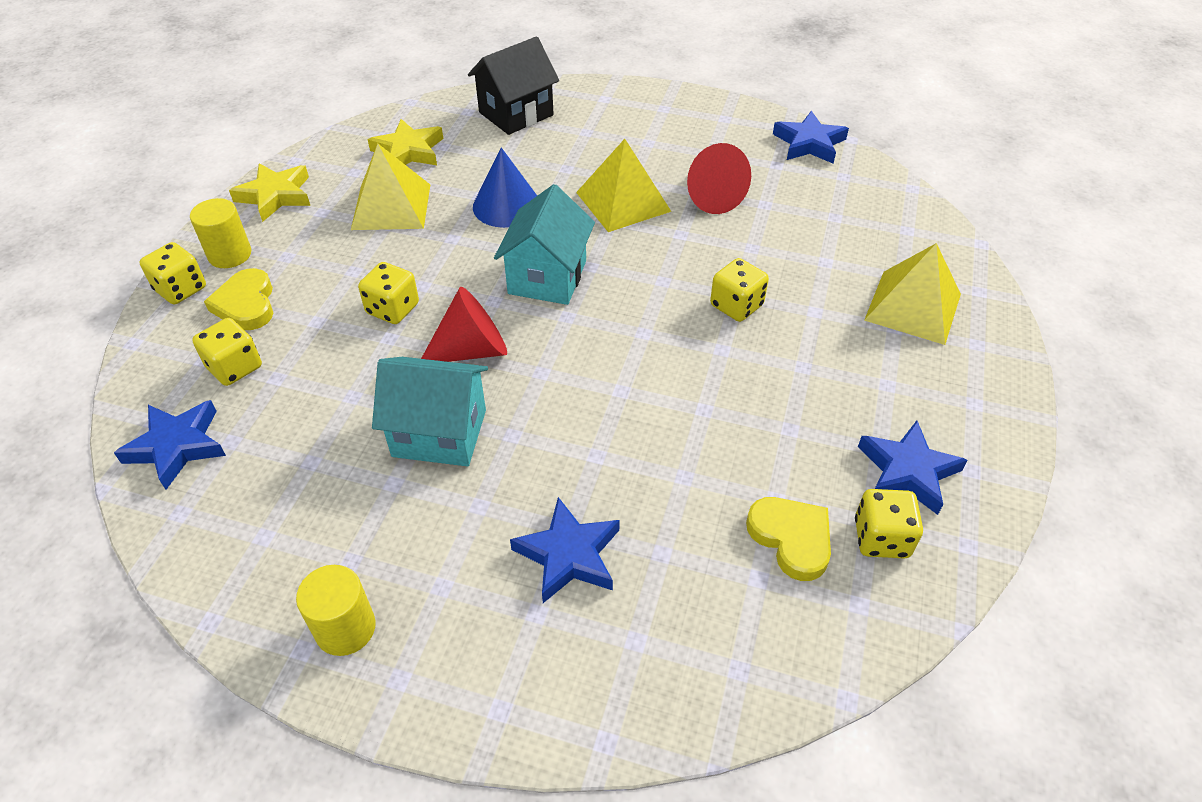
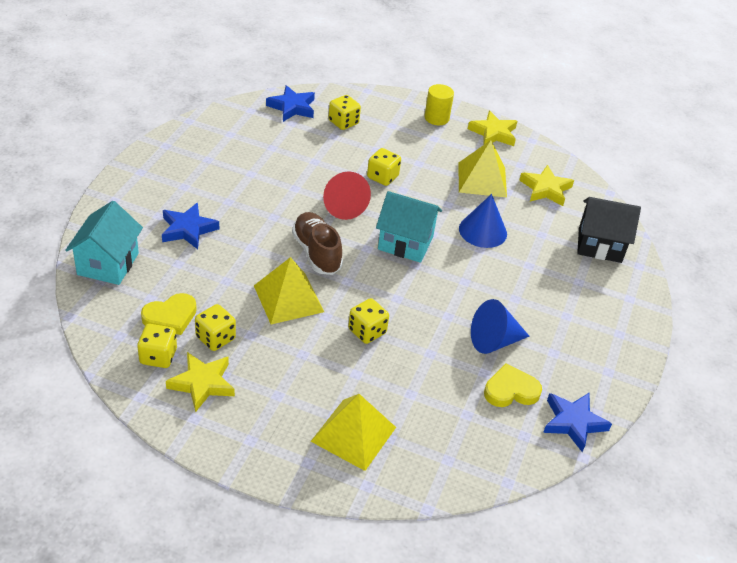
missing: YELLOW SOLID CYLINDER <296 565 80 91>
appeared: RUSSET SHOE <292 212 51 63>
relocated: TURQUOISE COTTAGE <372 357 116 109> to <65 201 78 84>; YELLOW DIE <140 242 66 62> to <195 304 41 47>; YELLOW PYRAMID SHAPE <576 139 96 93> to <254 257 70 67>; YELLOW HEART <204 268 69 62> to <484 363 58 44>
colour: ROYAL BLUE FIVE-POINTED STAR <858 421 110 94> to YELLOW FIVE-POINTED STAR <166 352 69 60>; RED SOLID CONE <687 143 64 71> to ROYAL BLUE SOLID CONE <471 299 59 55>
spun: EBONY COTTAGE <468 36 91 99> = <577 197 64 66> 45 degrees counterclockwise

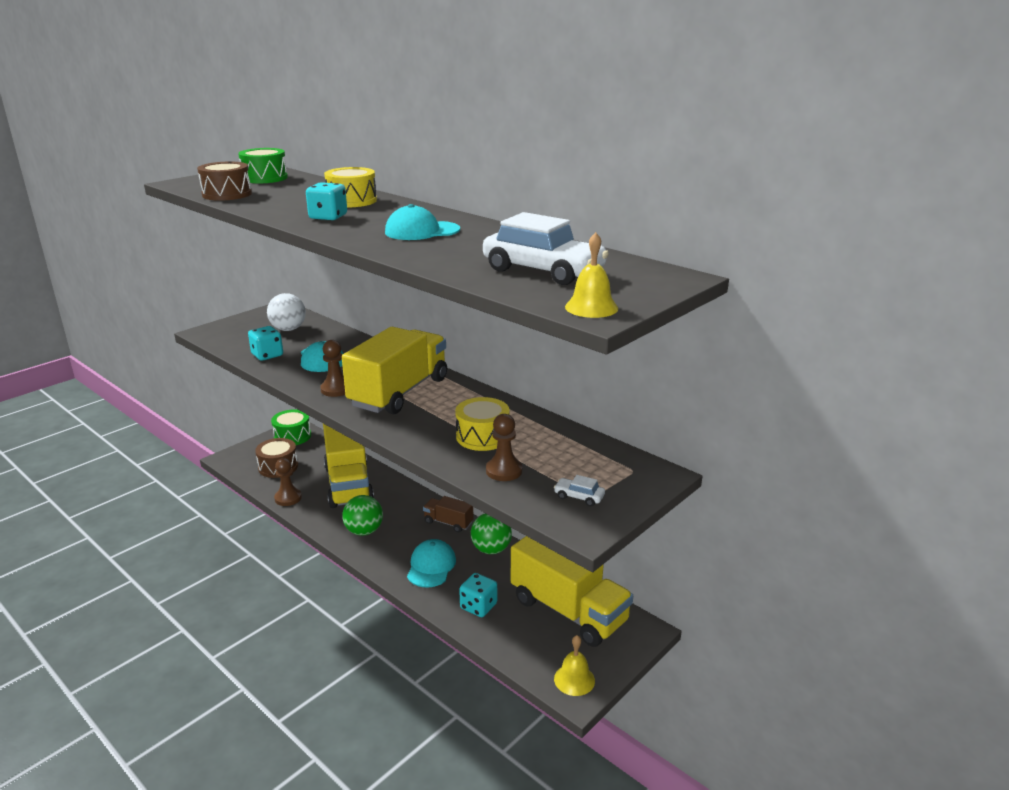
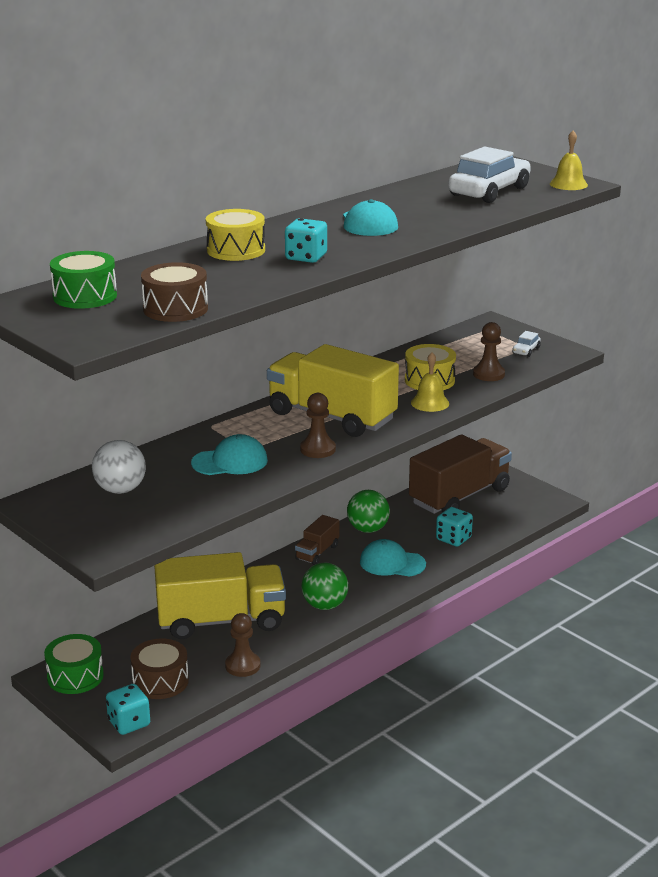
relocated: TURQUOISE DIE <248 326 35 35> to <106 684 44 51>; YELLOW SCHOOL BELL <554 635 41 61> to <411 352 38 60>
colour: YELLOW LORRY <511 536 122 111> to RUSSET LORRY <409 434 103 80>

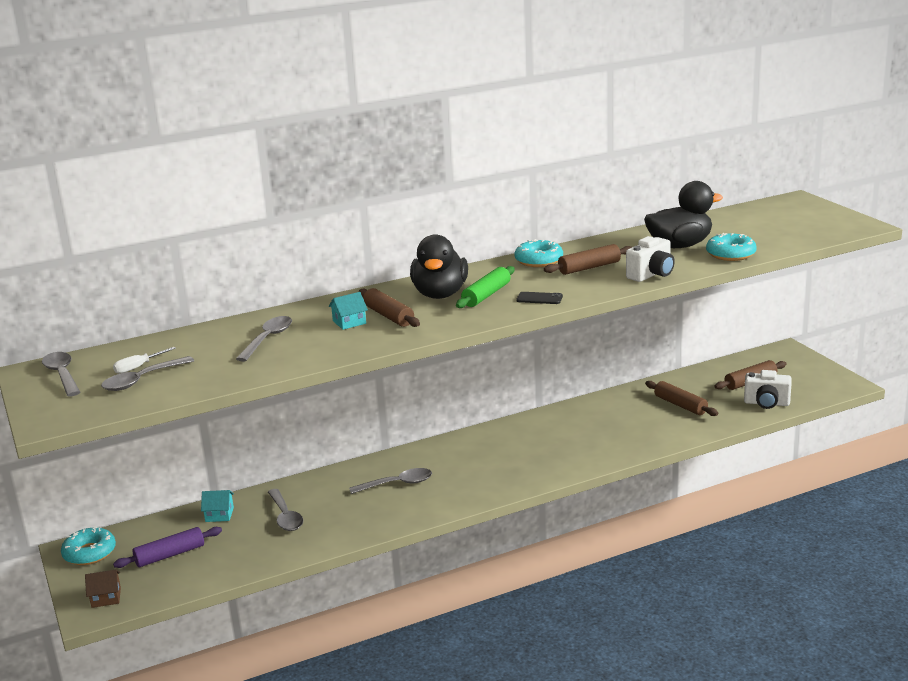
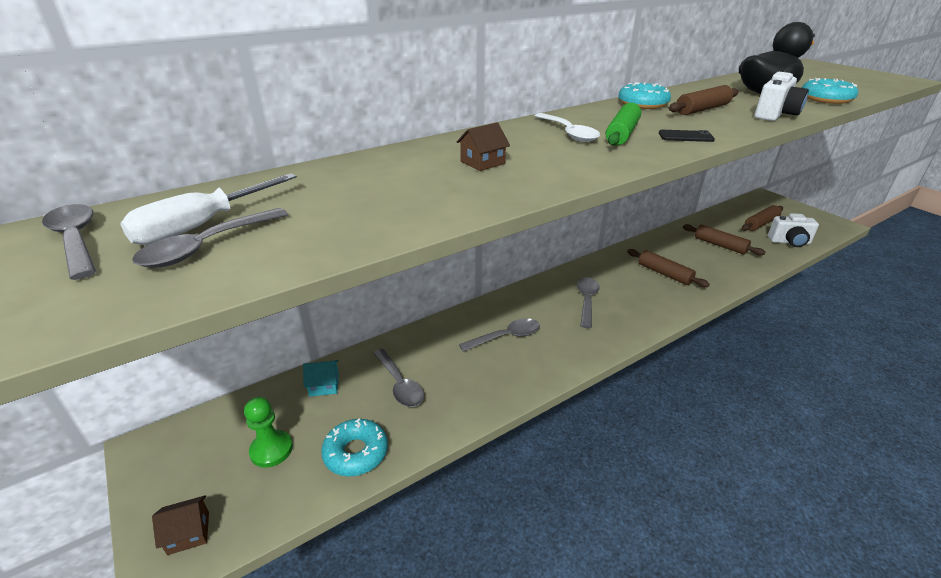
relocated: TURQUOISE GLAZED DONUT <61 526 55 39> to <321 418 67 59>; GREY TABLESPOON <236 316 56 46> to <577 277 23 51>; RUSSET ROLLING PIN <359 288 61 39> to <627 249 83 38>
exchanged: VIOLET ROLLING PIN <113 527 109 41> to LEAF-GREEN GAME PAWN <244 397 49 71>; EBONY DUCK <410 234 58 65> to WHITE TABLESPOON <535 113 65 29>
colour: TURQUOISE COTTAGE <329 292 39 38> to RUSSET COTTAGE <456 122 54 49>
size: WHITE HAND SCREWDRIVER <113 347 63 27> = <120 173 177 72> x1.76

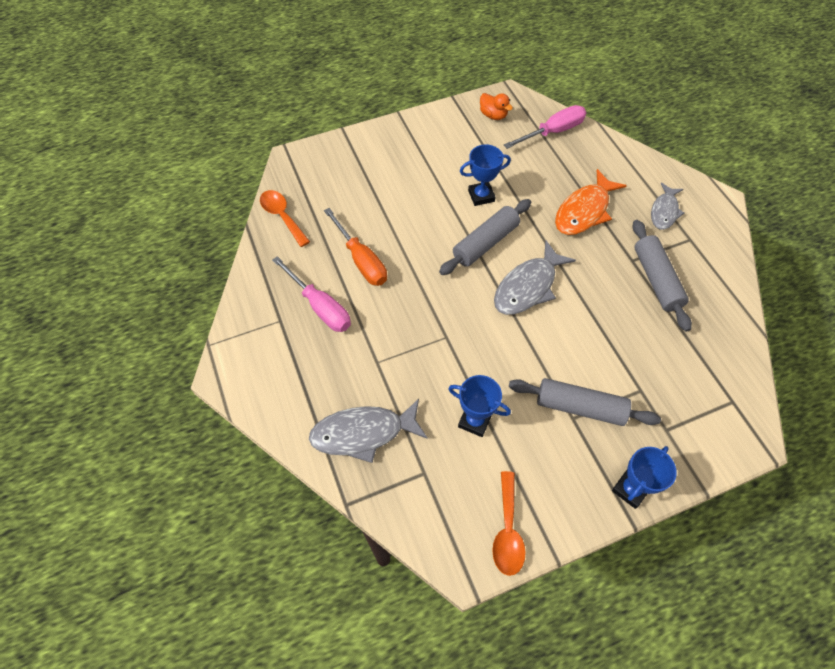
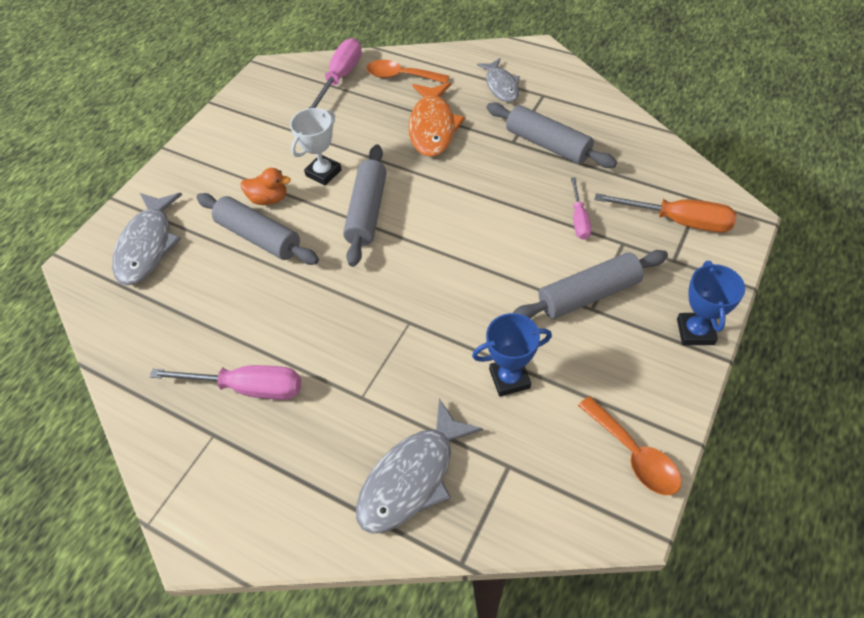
appeared: GREY ROLLING PIN <196 193 123 72>; ROSE-PINK HAND SCREWDRIVER <571 177 21 63>
relocated: GREY TOY FISH <494 241 82 74> to <112 193 70 92>; ORANGE-COLOURED DUCK <480 93 33 27> to <241 168 50 37>; ORANGE-COLOURED TABLESPOON <260 190 50 57> to <366 60 83 24>; ORANGE-COLOURED HAND SCREWDRIVER <324 208 63 78> to <595 193 142 39>
colour: ROYAL BLUE AWARD CUP <460 144 51 62> to WHITE AWARD CUP <290 108 52 78>

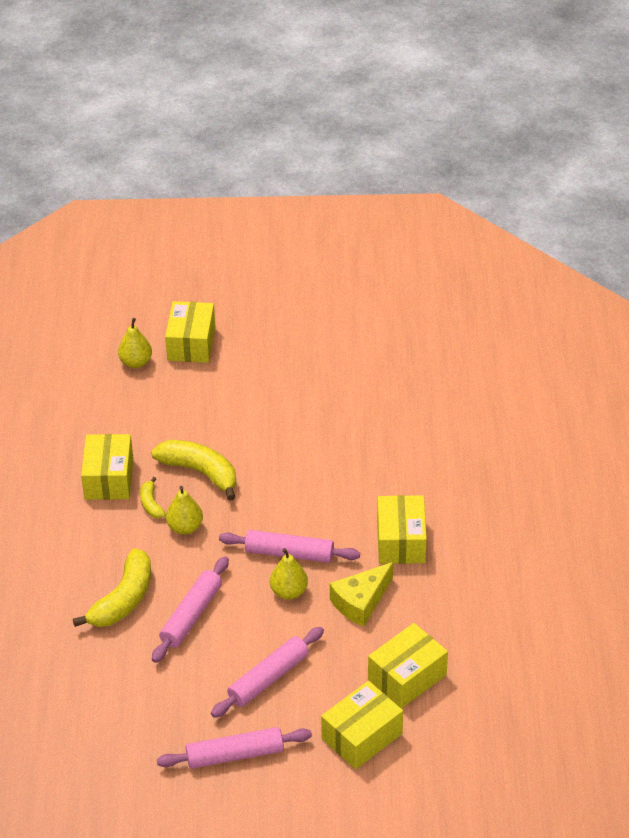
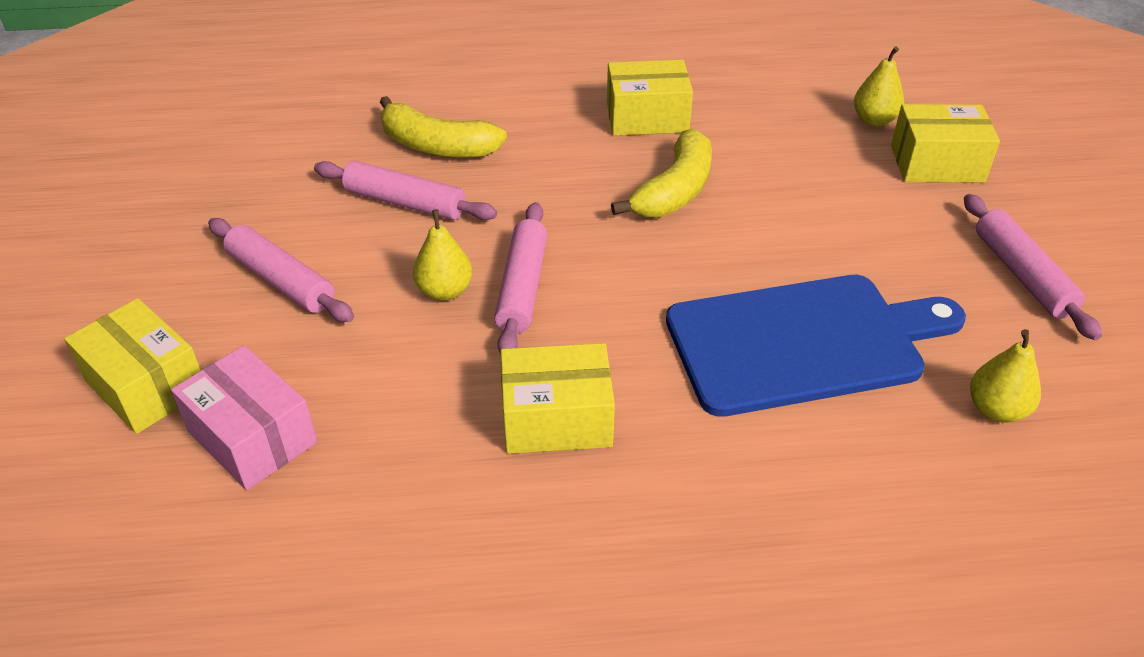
missing: YELLOW BANANA <140 477 26 42>; YELLOW CHEESE WEDGE <330 562 63 65>
appeared: ROYAL BLUE CUTTING BOARD <666 275 300 142>
relocated: ROSE-PINK ROLLING PIN <157 727 155 42> to <964 194 138 146>; YELLOW TOY PEAR <166 486 37 49> to <970 329 71 94>
colour: YELLOW PACKAGE <368 623 80 85> to ROSE-PINK PACKAGE <171 345 146 145>

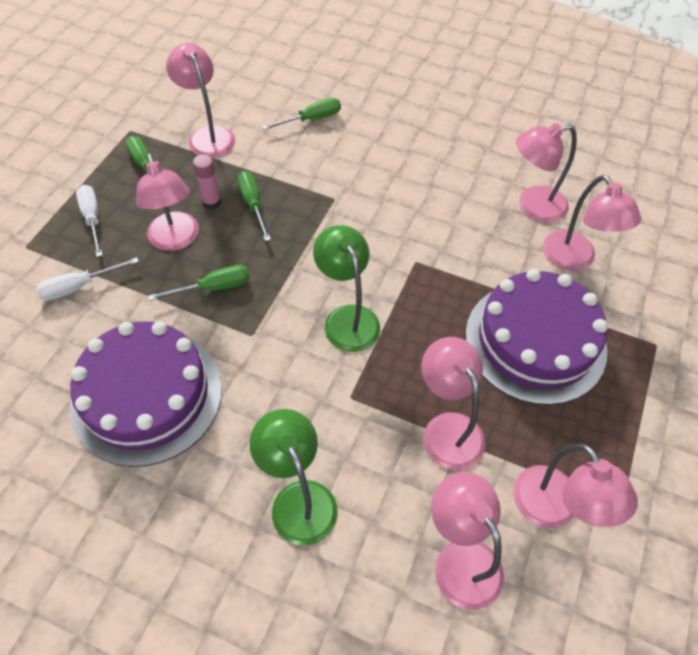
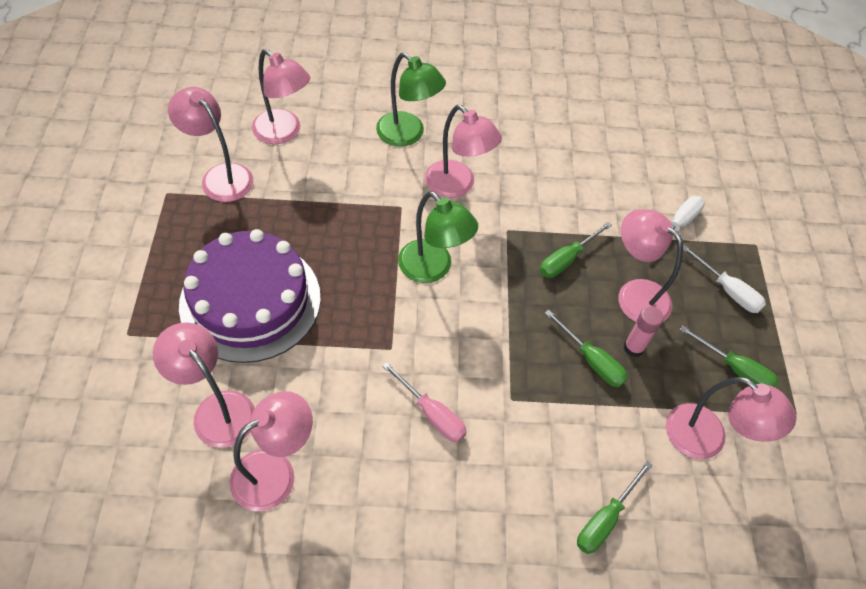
missing: VIOLET CAKE <70 321 152 146>
appeared: ROSE-PINK HAND SCREWDRIVER <382 361 85 81>
relocated: ROSE-PINK READING LAMP <421 337 64 133> to <425 105 77 93>

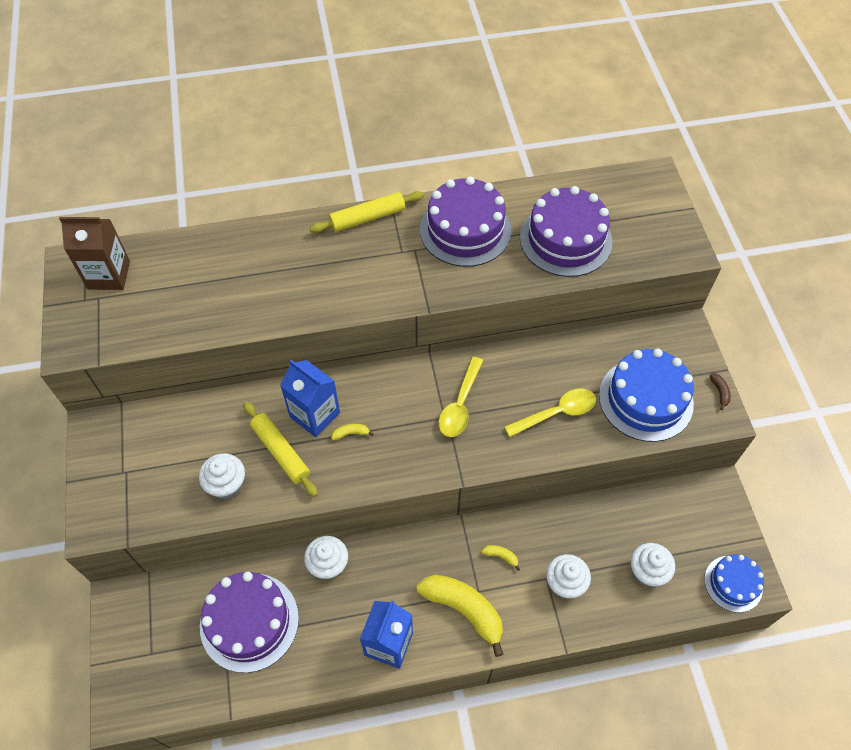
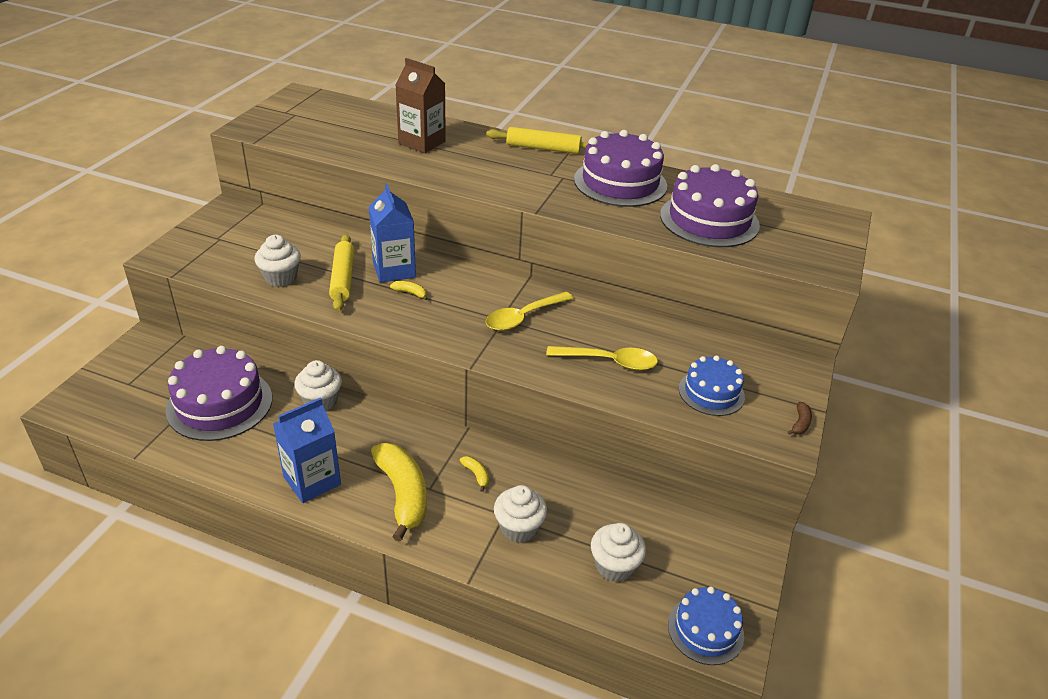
relocated: RUSSET JUICE CARTON <59 217 71 73> to <395 58 51 95>
size: ROYAL BLUE CAKE <599 348 95 94> = <679 355 66 61> x0.60

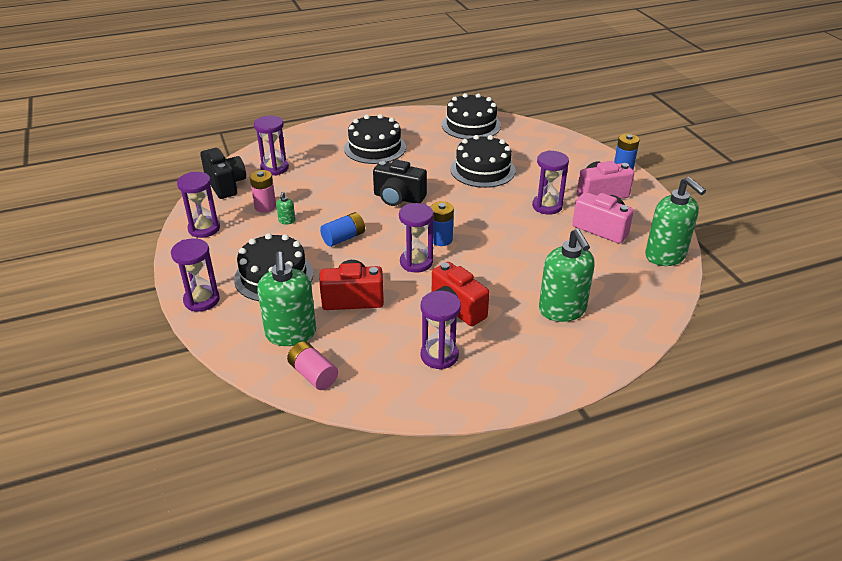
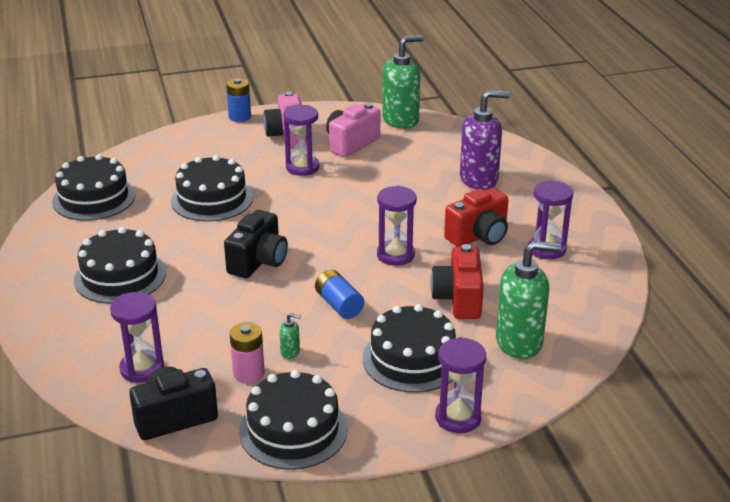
missing: ROSE-PINK BATTERY <287 341 51 49>; ROYAL BLUE BATTERY <431 201 23 45>
exchanged: VIOLET SAND TIMER <177 172 43 66> to EBONY CAKE <239 370 109 100>
colour: LEAF-GREEN SOAP PUMP <539 229 56 93> to VIOLET SOAP PUMP <460 90 50 100>

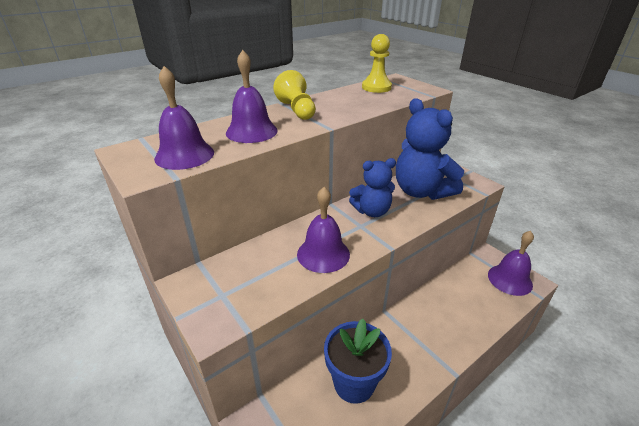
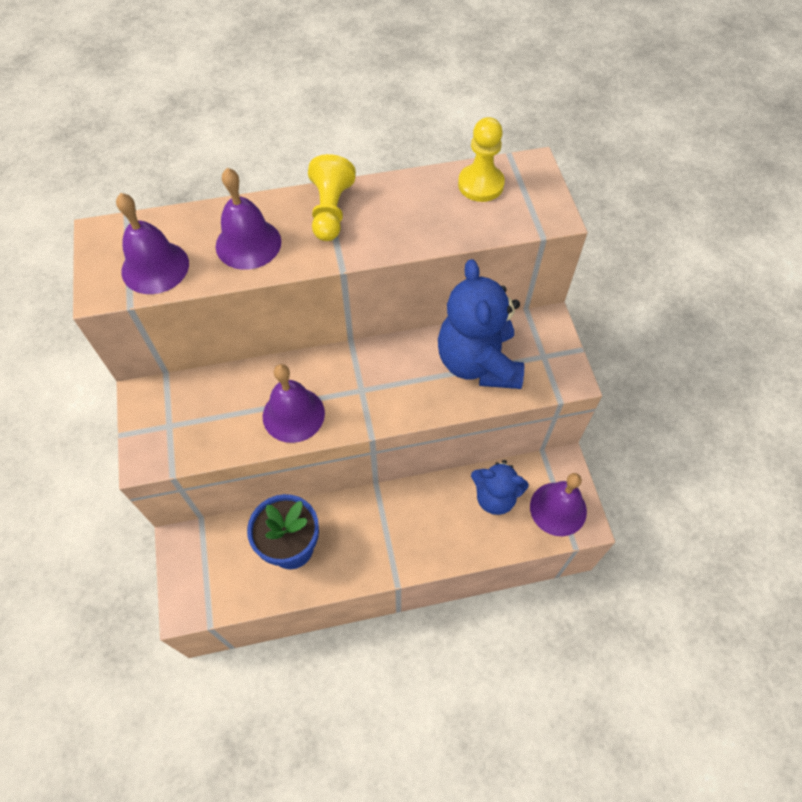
relocated: ROYAL BLUE TEDDY BEAR <349 158 47 59> to <471 460 58 55>

